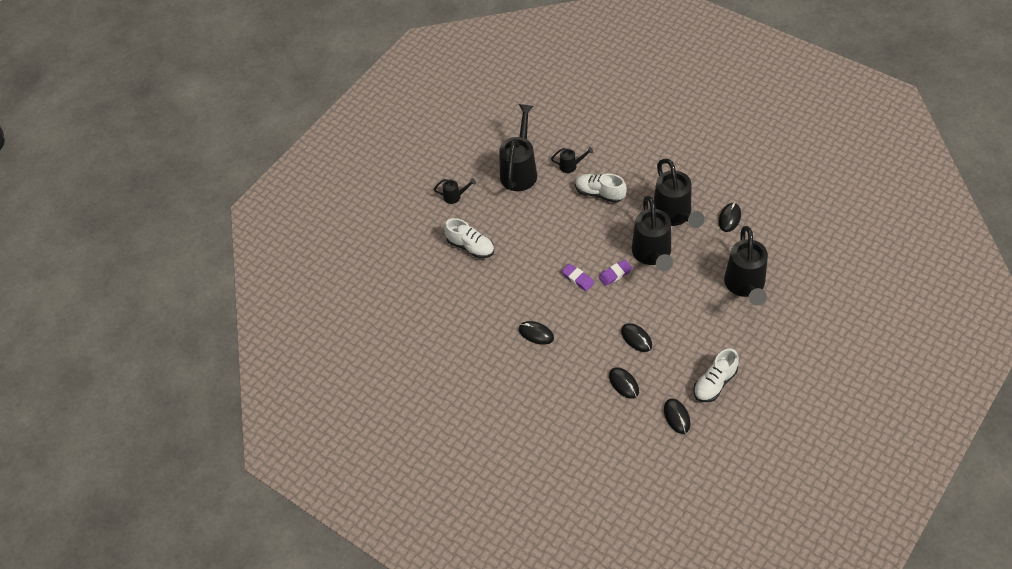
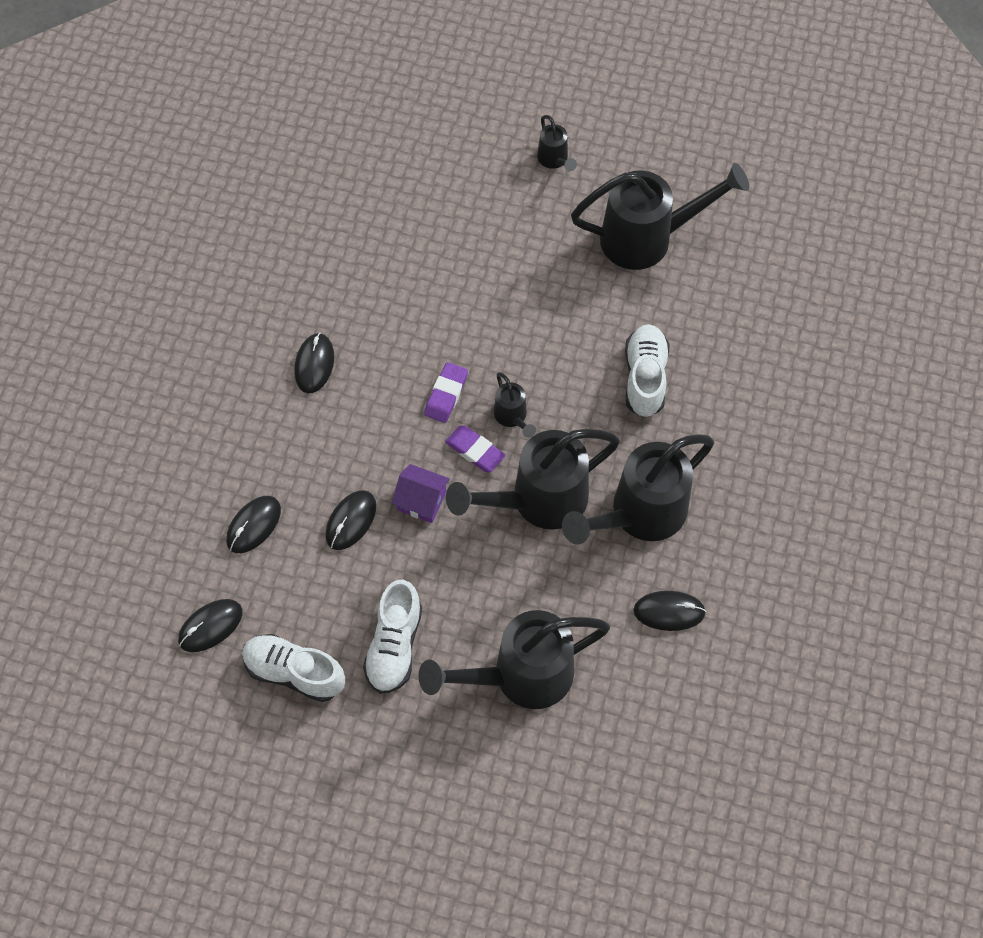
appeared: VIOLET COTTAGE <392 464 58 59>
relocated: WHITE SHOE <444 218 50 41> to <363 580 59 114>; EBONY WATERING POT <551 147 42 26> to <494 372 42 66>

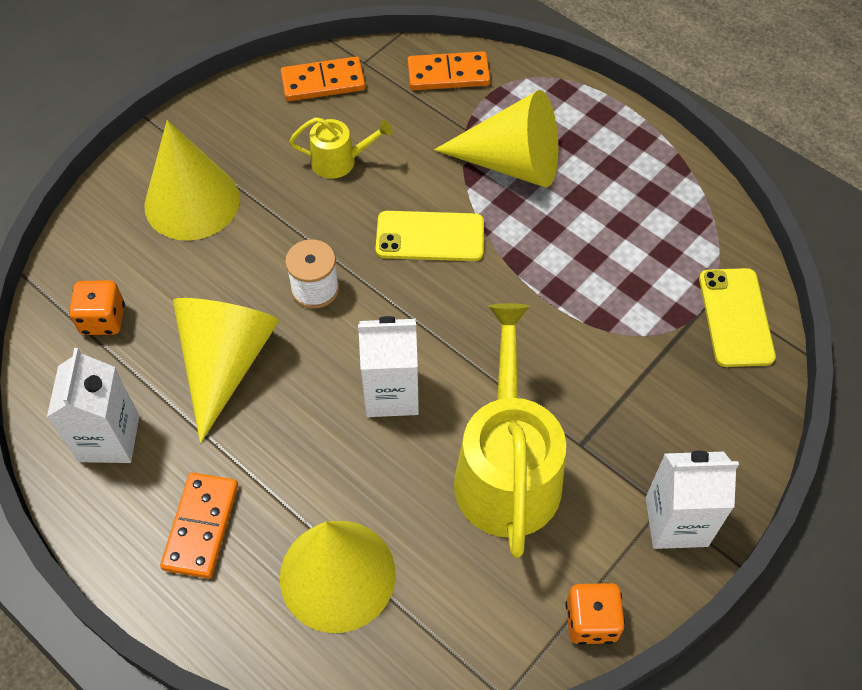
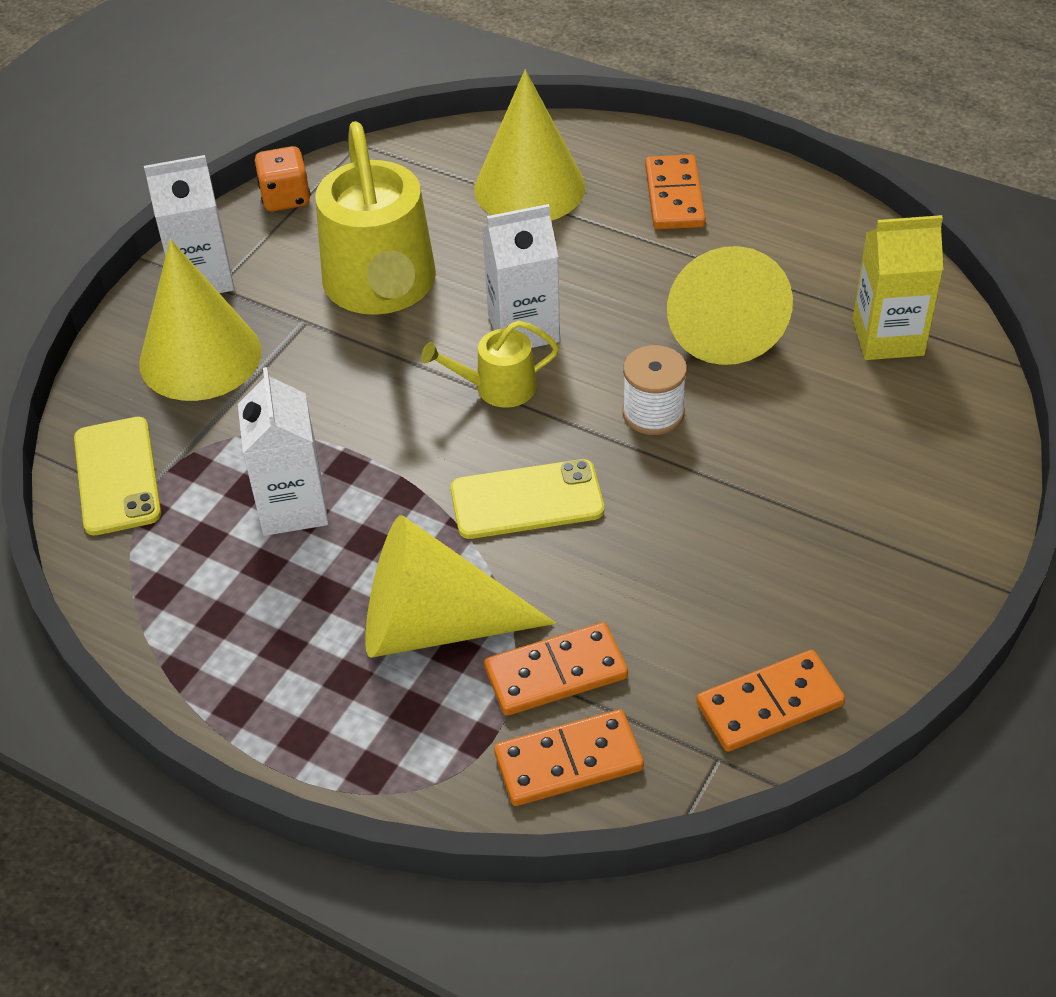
appeared: ORANGE-COLOURED DOMINO <484 622 144 94>
relocated: YELLOW SOLID CONE <144 120 96 121> to <139 239 122 162>; WHITE JUICE CARTON <47 348 92 115> to <238 367 91 169>; YELLOW WATERING POT <289 117 103 62> to <421 321 138 87>
exchanged: ORANGE-COLOURED DIE <69 280 56 55> to YELLOW JUICE CARTON <853 215 91 145>

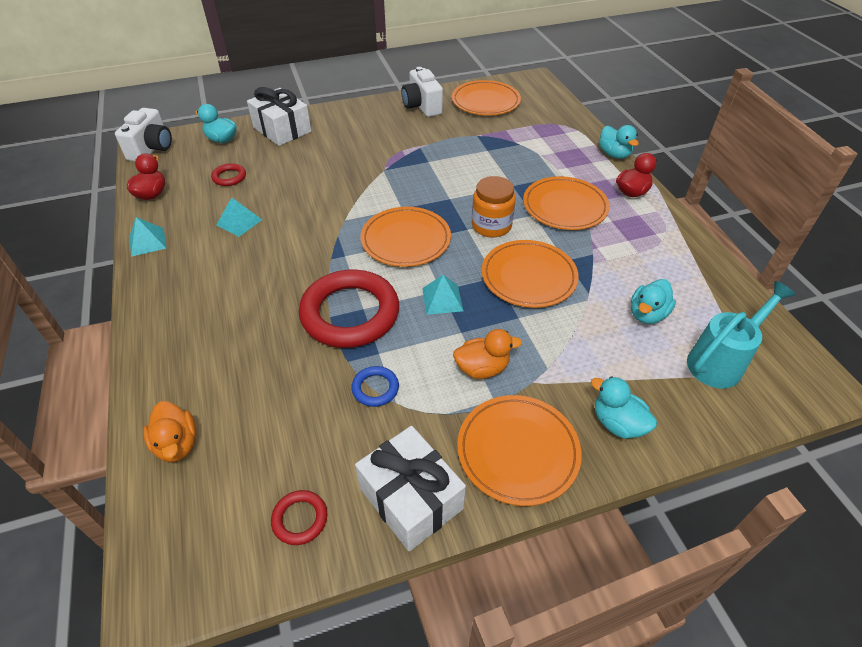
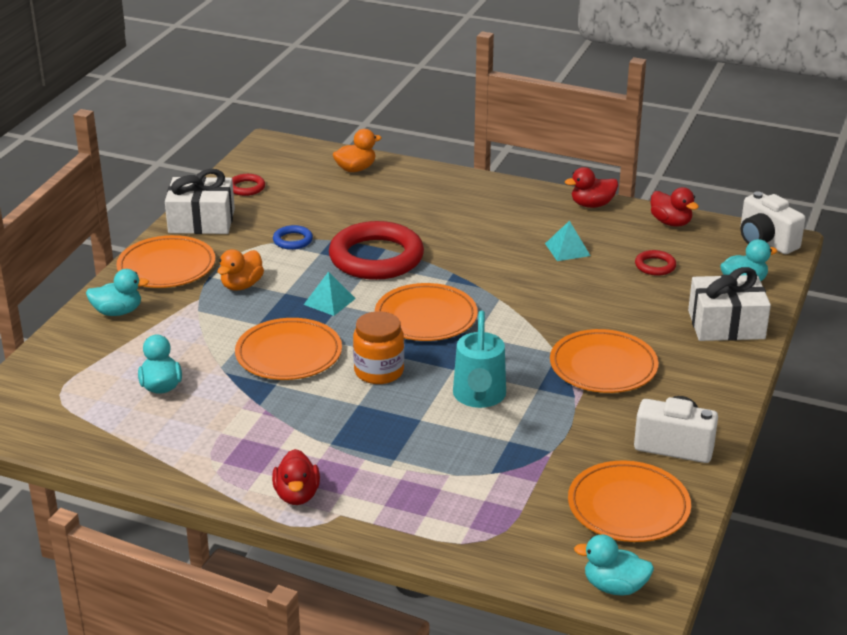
relocated: TURQUOISE WATERING POT <687 281 109 108> to <453 310 53 98>; ORANGE-COLOURED PLATE <523 176 87 54> to <550 329 109 64>; TURQUOISE DUCK <599 125 40 34> to <574 534 80 62>
exchanged: TURQUOISE PYRAMID SHAPE <129 217 37 40> to RED DUCK <565 167 53 41>
spun: ORANGE-COLOURED DUCK <143 401 53 61> = <333 129 48 43> 135 degrees clockwise

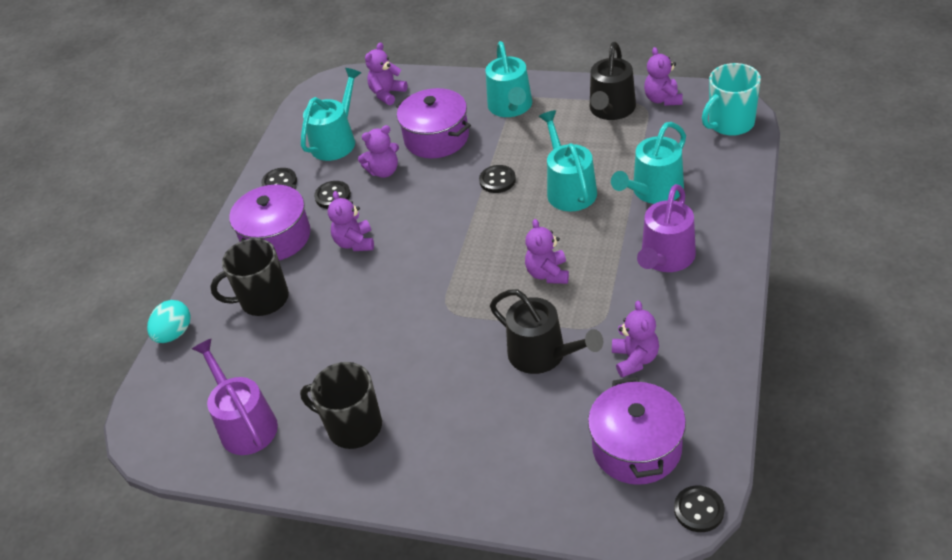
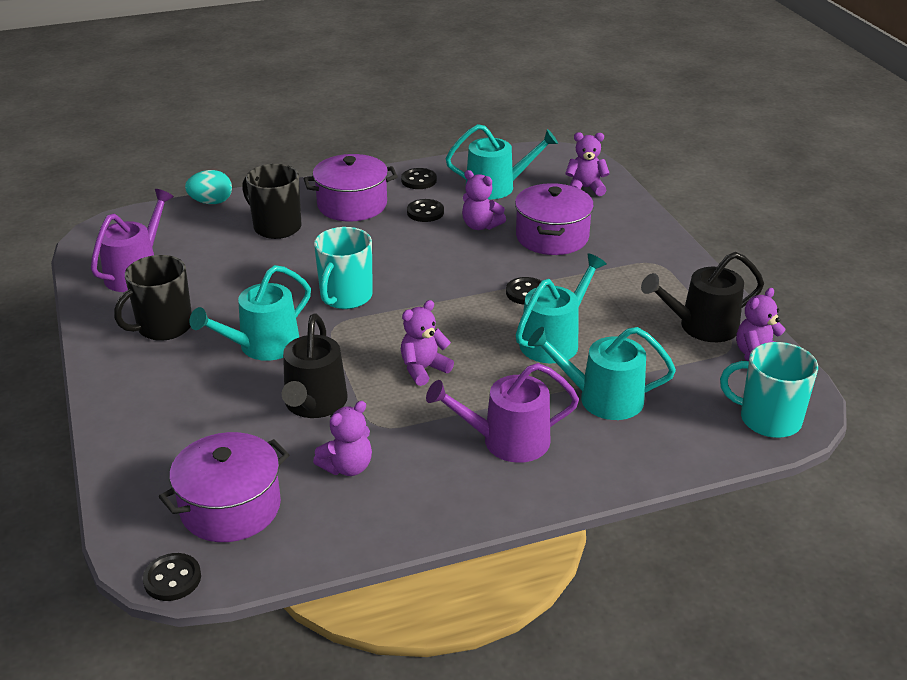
missing: VIOLET TEDDY BEAR <328 191 46 60>
appeared: TURQUOISE MUG <314 227 59 82>
relocated: TURQUOISE WATERING POT <486 41 46 76> to <189 265 122 96>
spun: EBONY MUG <300 362 82 87> = <114 255 78 86> 120 degrees counterclockwise

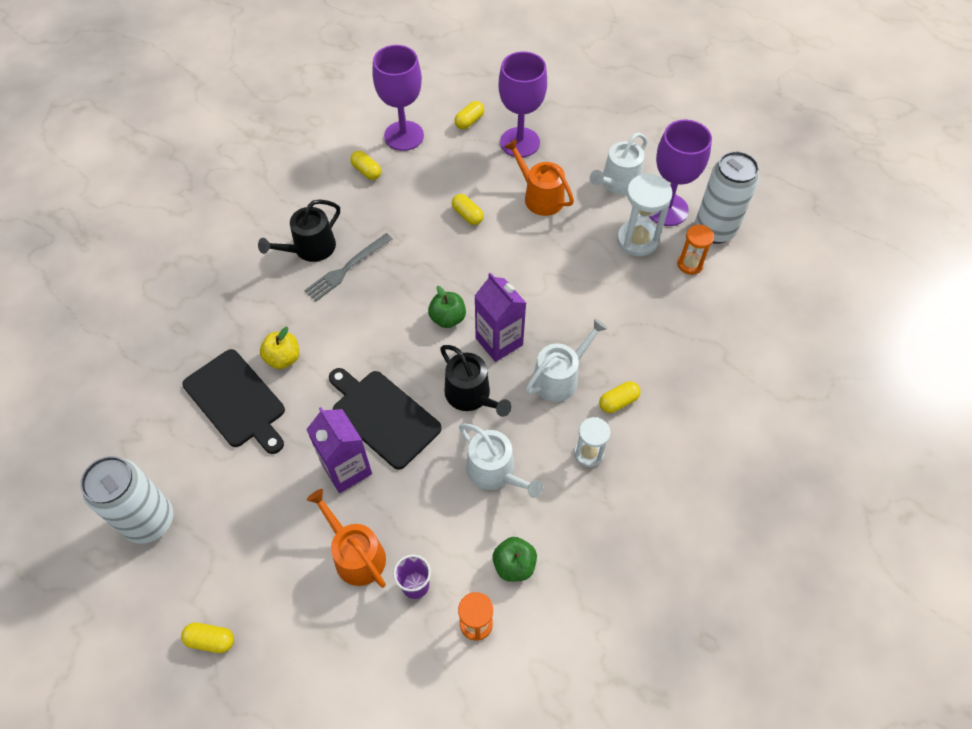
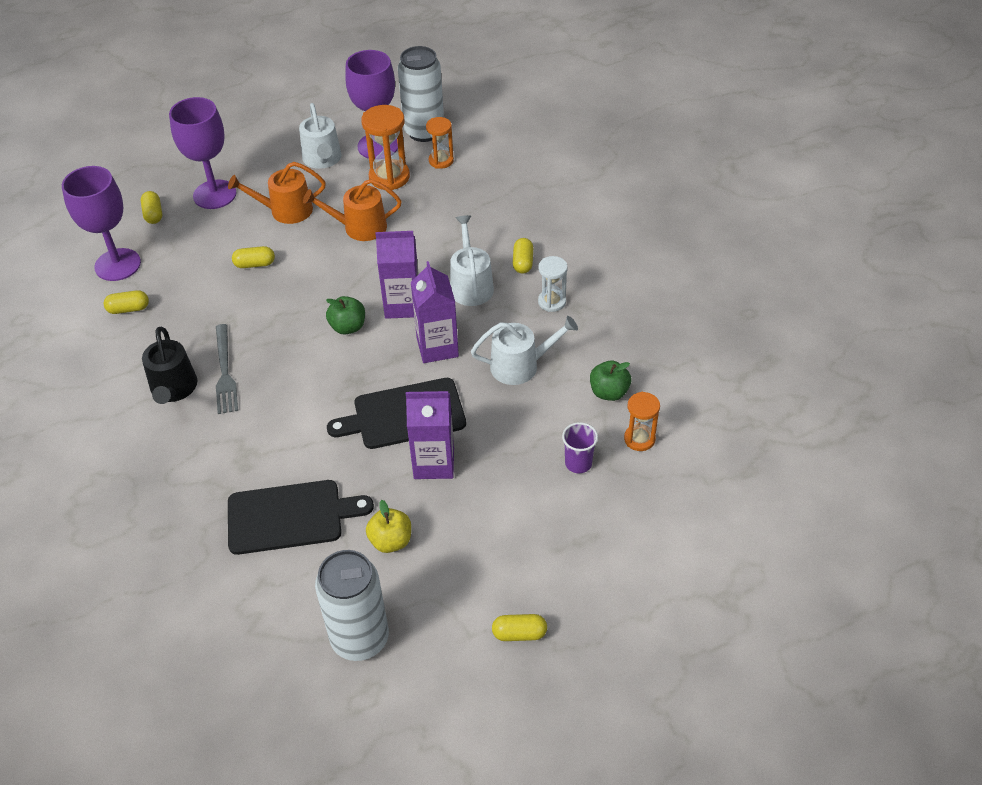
relocated: ORANGE-COLOURED WATERING POT <307 489 79 99> to <303 179 99 62>; YELLOW TOY APPLE <260 327 39 42> to <366 500 45 53>
exchanged: EBONY WATERING POT <440 345 72 72> to VIOLET JUICE CARTON <411 261 48 102>
colour: WHITE SAND TIMER <617 174 55 83> to ORANGE-COLOURED SAND TIMER <361 105 49 85>
spun: YELLOW CAPSULE <181 623 53 30> = <492 614 55 27> 45 degrees clockwise

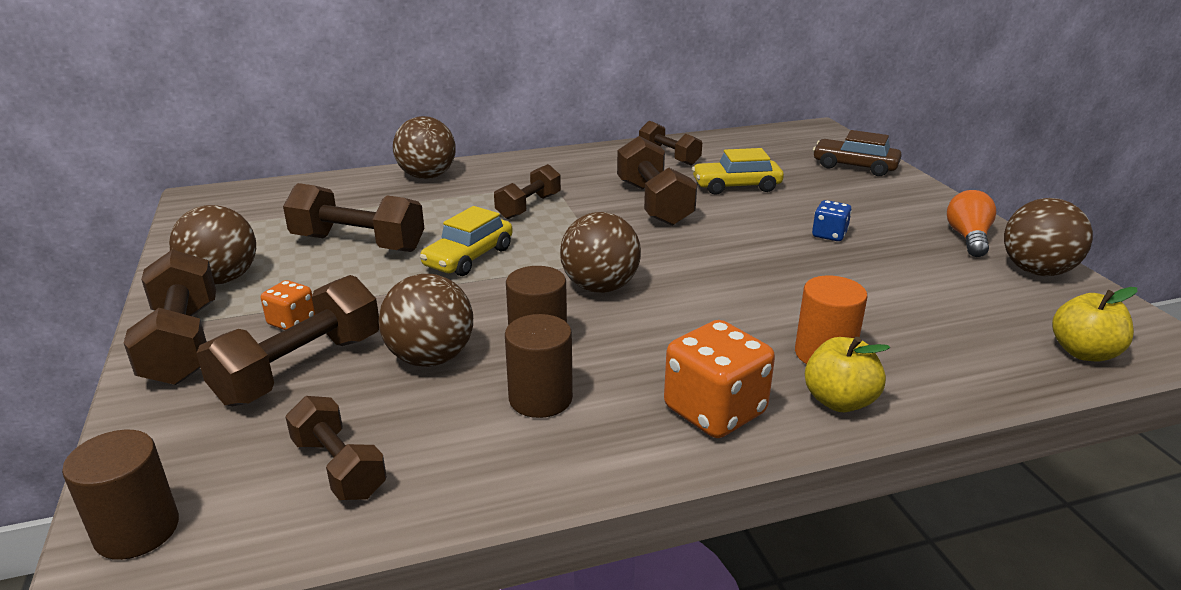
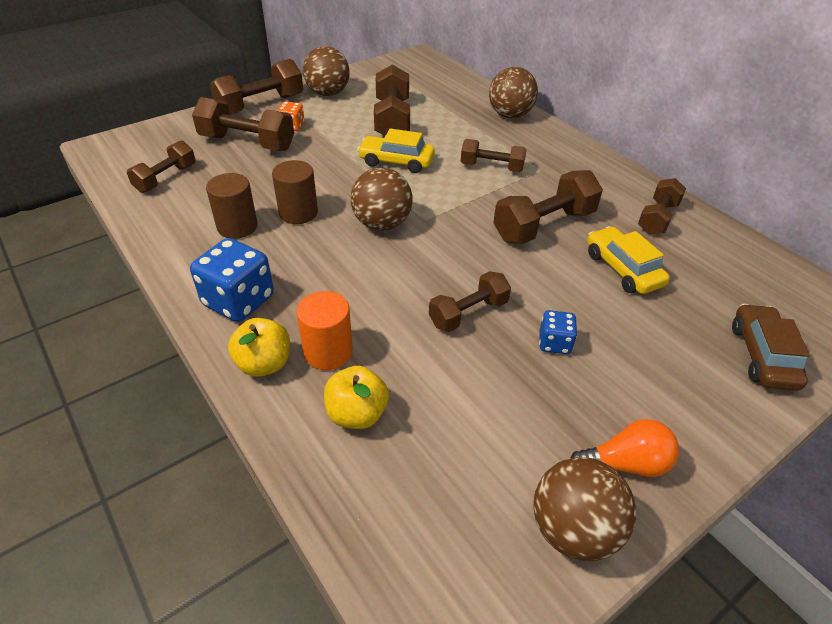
missing: RUSSET SOLID CYLINDER <62 430 117 130>; RUSSET BALL <379 274 94 93>
appeared: RUSSET DUMBBELL <429 271 82 61>
relocated: YELLOW TOY APPLE <1052 287 85 74> to <324 366 65 63>
colour: ORANGE-COLOURED DIE <664 320 111 118> to ROYAL BLUE DIE <190 238 84 84>

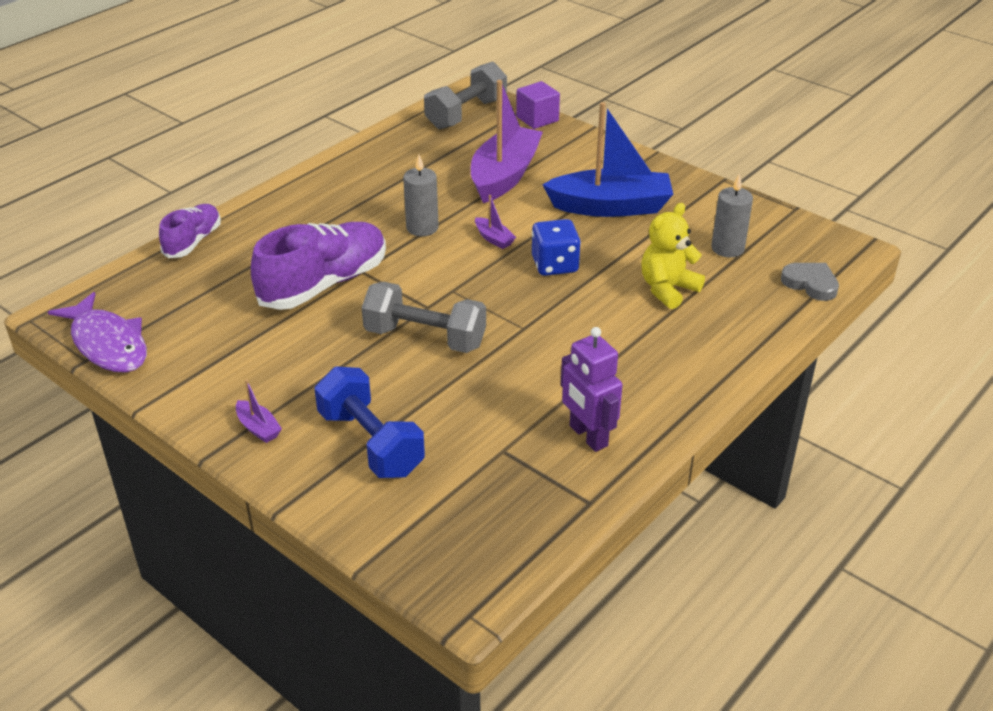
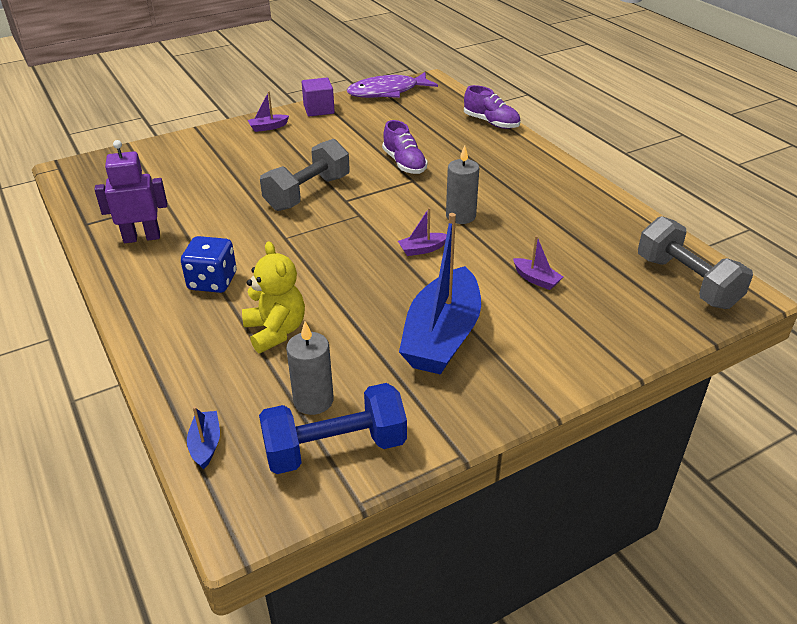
relocated: ROYAL BLUE DIE <532 219 49 57> to <181 236 55 57>; ROYAL BLUE DUMBBELL <314 367 111 111> to <259 383 148 91>; VIOLET SOLID CUBE <516 81 44 48> to <302 78 33 39>
exchanged: GREY HEART <781 263 58 38> to ROYAL BLUE TOY BOAT <187 407 33 62>
size: VIOLET SHOE <251 222 135 88> = <382 120 46 54> x0.58; VIOLET TOY BOAT <471 80 72 123> = <513 235 50 55> x0.41

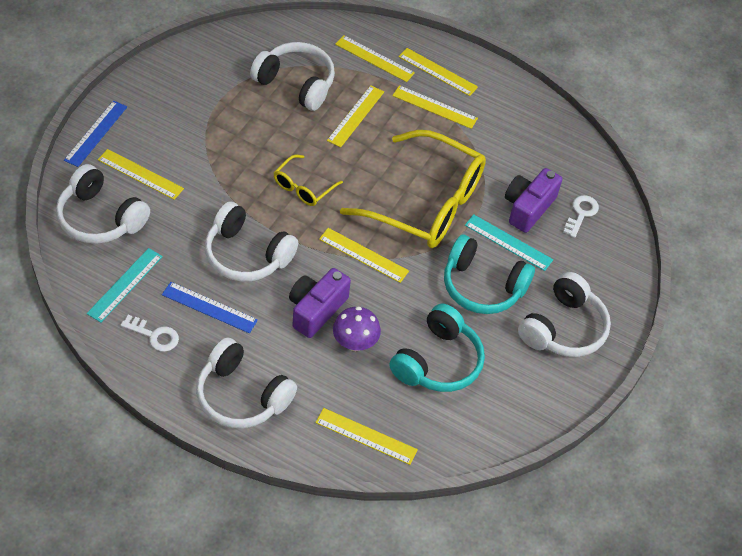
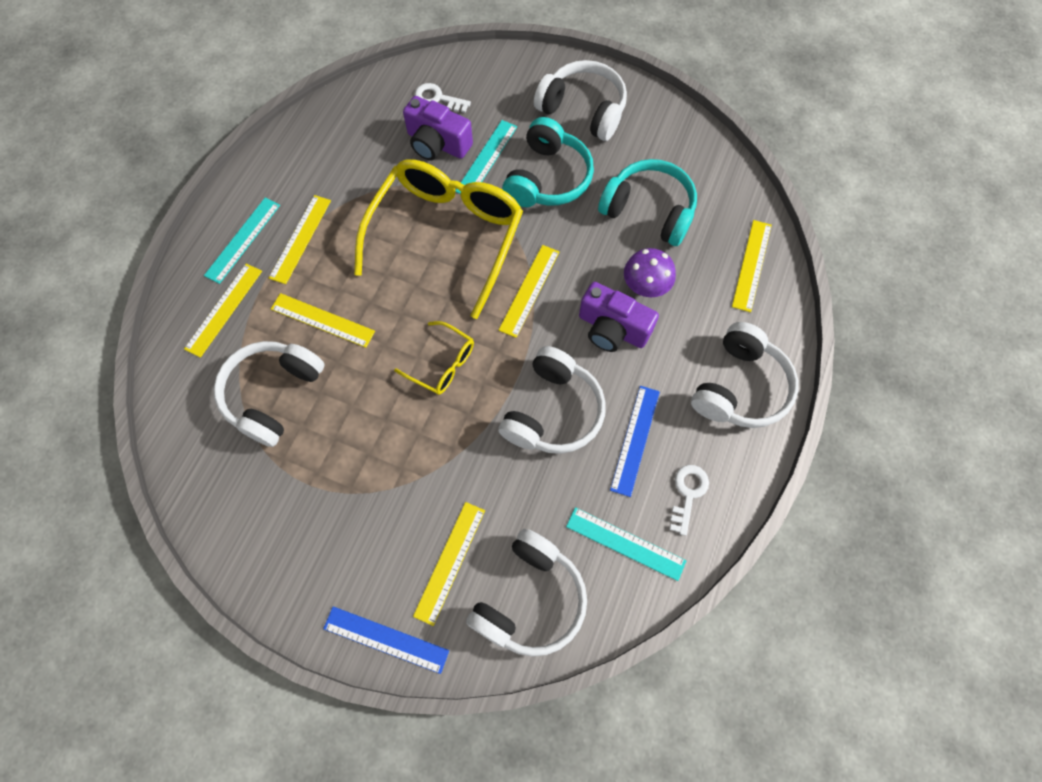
colour: YELLOW RULER <398 48 80 48> to TURQUOISE RULER <204 198 76 86>

